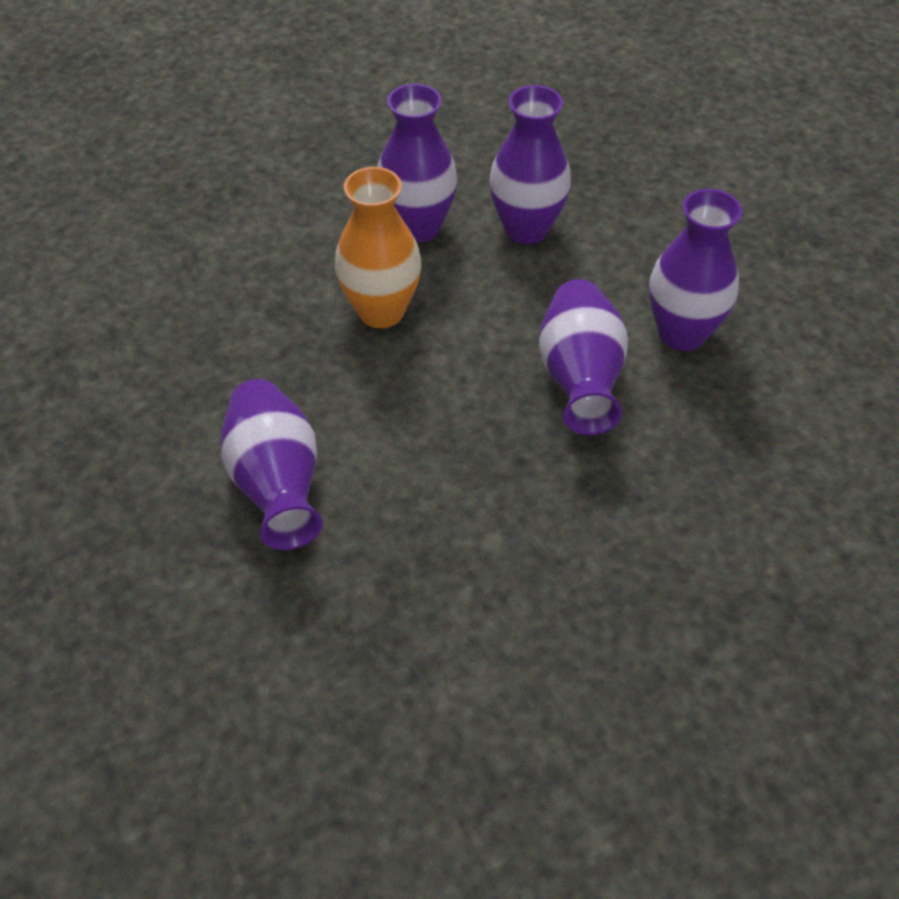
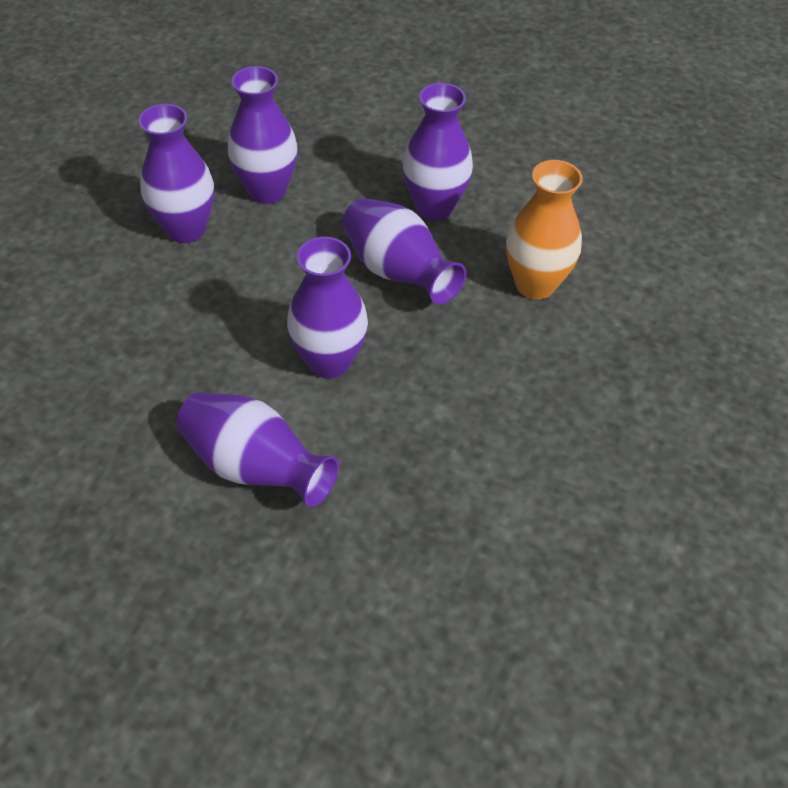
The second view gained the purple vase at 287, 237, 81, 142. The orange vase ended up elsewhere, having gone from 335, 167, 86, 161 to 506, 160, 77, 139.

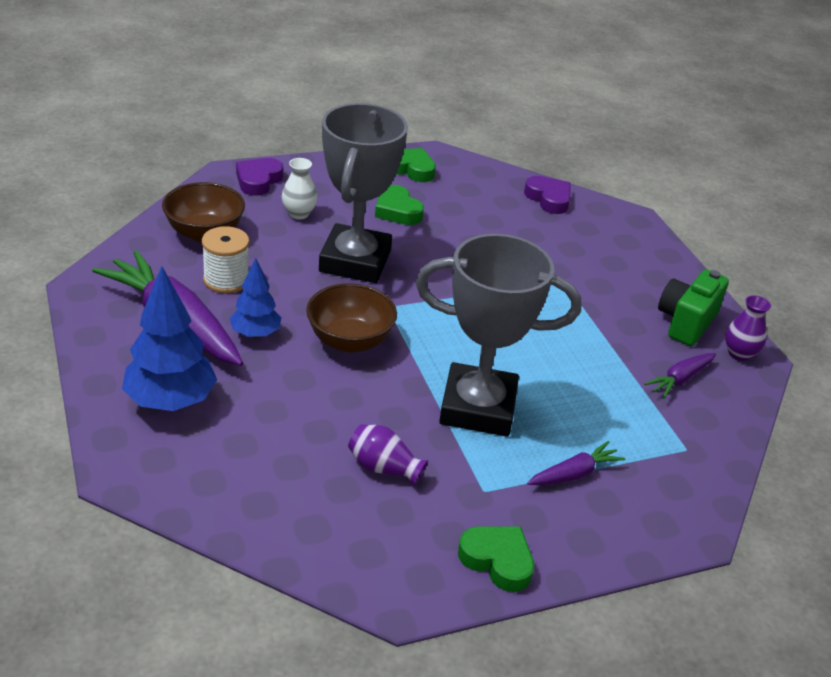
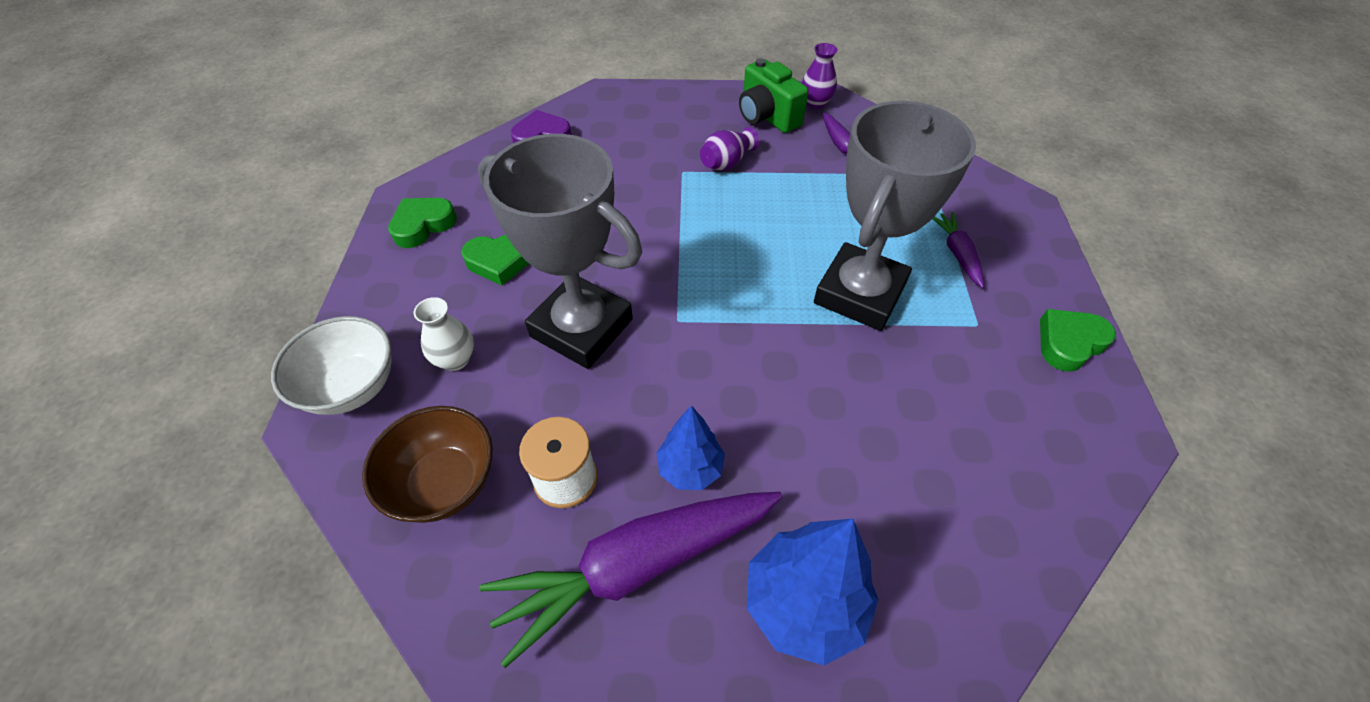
The second view lost the brown bowl at 306, 283, 91, 70. The purple vase ended up elsewhere, having gone from 348, 424, 80, 62 to 700, 127, 59, 44. Where the purple heart stood at 236, 158, 47, 38, the white bowl came to stand at 271, 316, 120, 99.

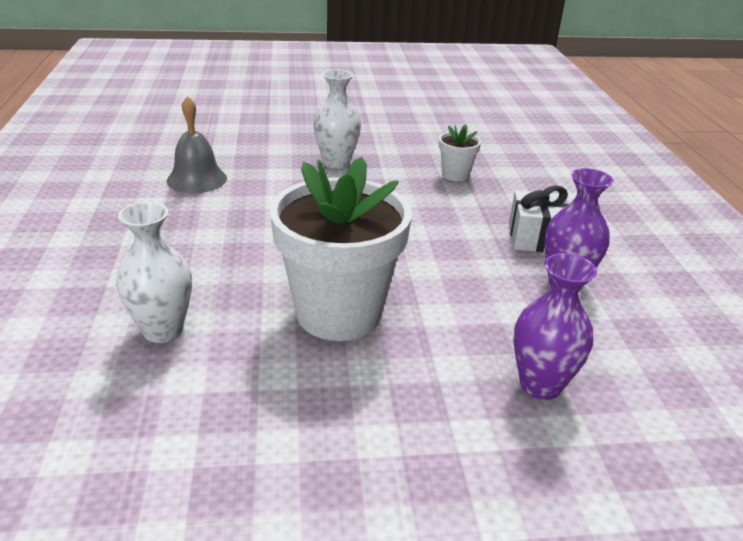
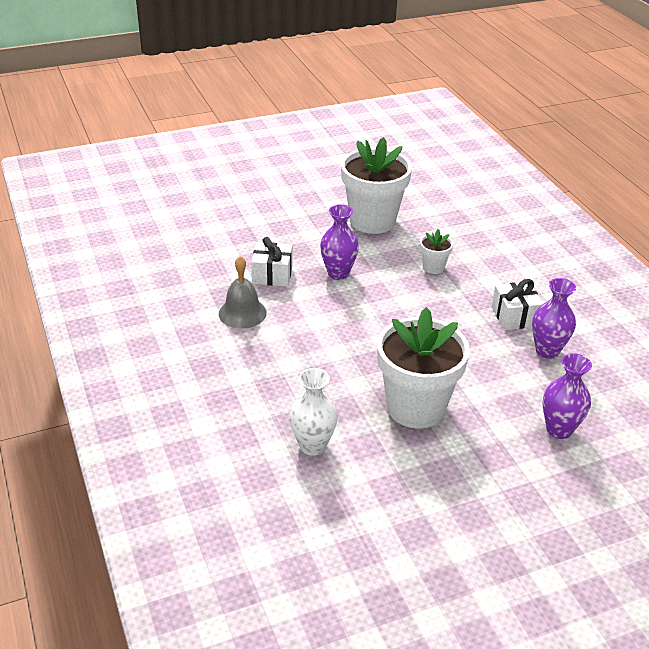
The second view gained the white gift at 251, 237, 42, 50. The second view gained the white flower pot at 341, 137, 71, 97. What was the white vase at 313, 69, 48, 100 turned into the purple vase at 320, 204, 39, 76.

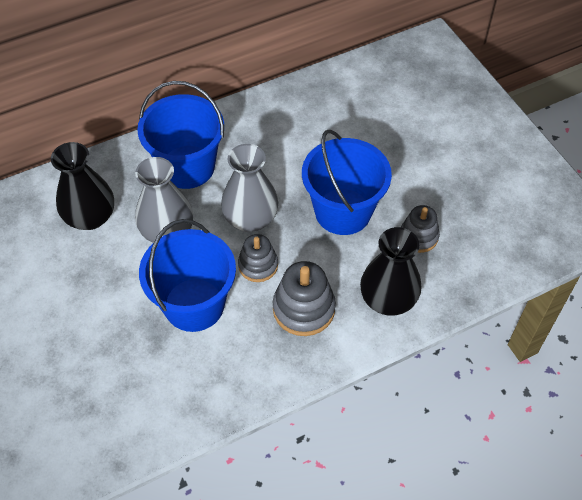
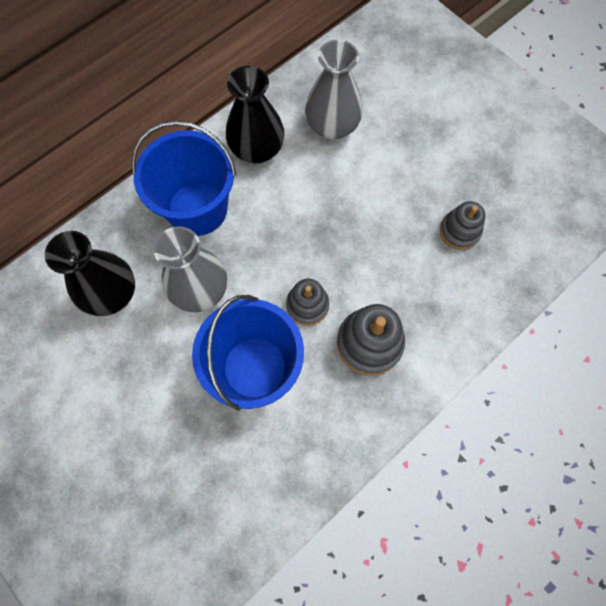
The second view lost the blue bucket at 302, 130, 90, 105. The grey vase ended up elsewhere, having gone from 221, 144, 57, 88 to 305, 40, 58, 99. The black vase ended up elsewhere, having gone from 360, 227, 62, 89 to 226, 66, 59, 97.

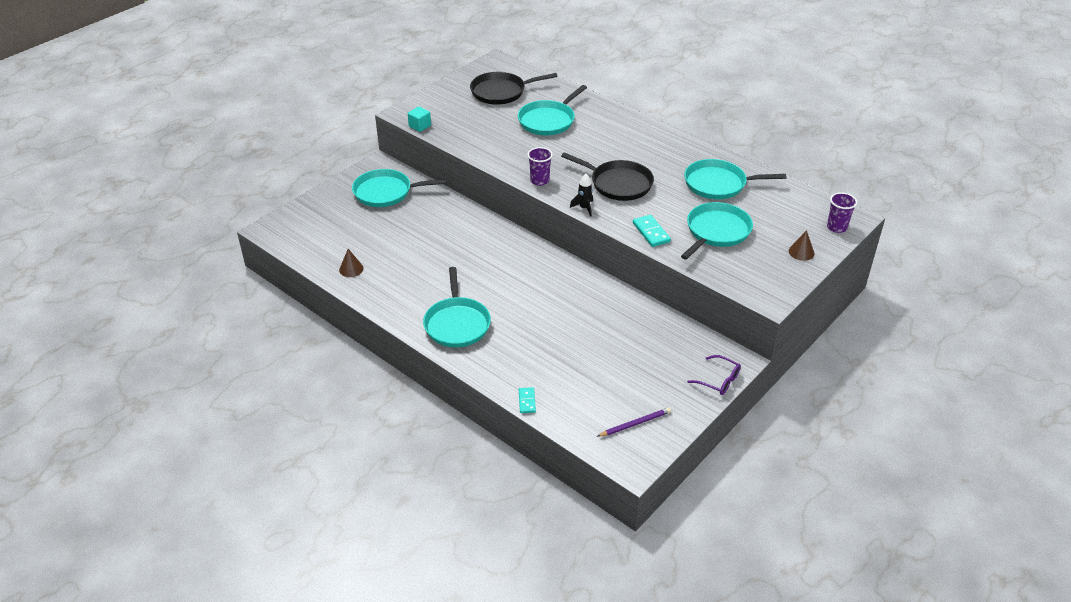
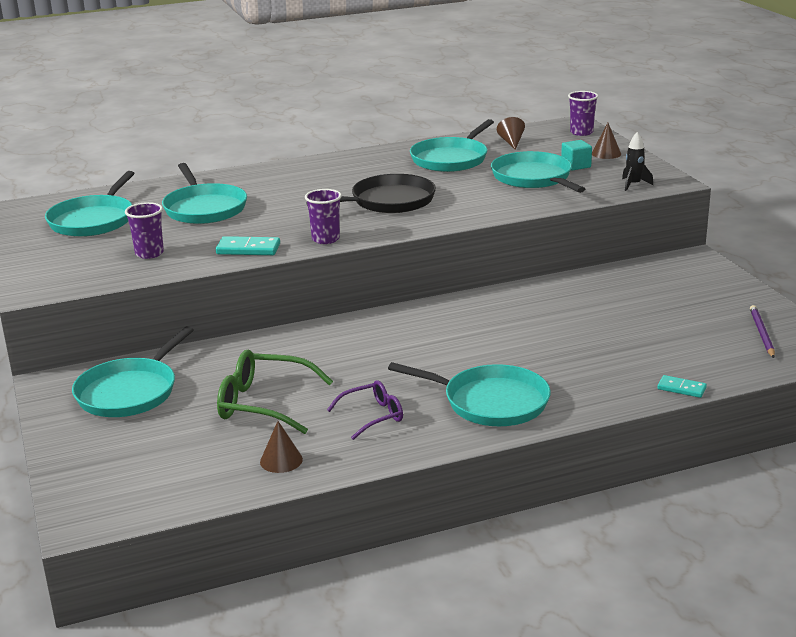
The second view gained the purple cup at 125, 202, 39, 57. The second view gained the green glasses at 217, 350, 116, 84. The second view gained the brown cone at 497, 117, 28, 33. The turquoise cube ended up elsewhere, having gone from 408, 107, 23, 25 to 561, 140, 31, 30. The black rocket ended up elsewhere, having gone from 570, 174, 23, 43 to 622, 132, 31, 59. The turquoise domino ended up elsewhere, having gone from 633, 215, 38, 32 to 216, 236, 64, 19. The purple glasses ended up elsewhere, having gone from 687, 355, 54, 40 to 327, 380, 76, 60. What was the black pan at 470, 72, 88, 33 turned into the turquoise pan at 45, 171, 90, 66.

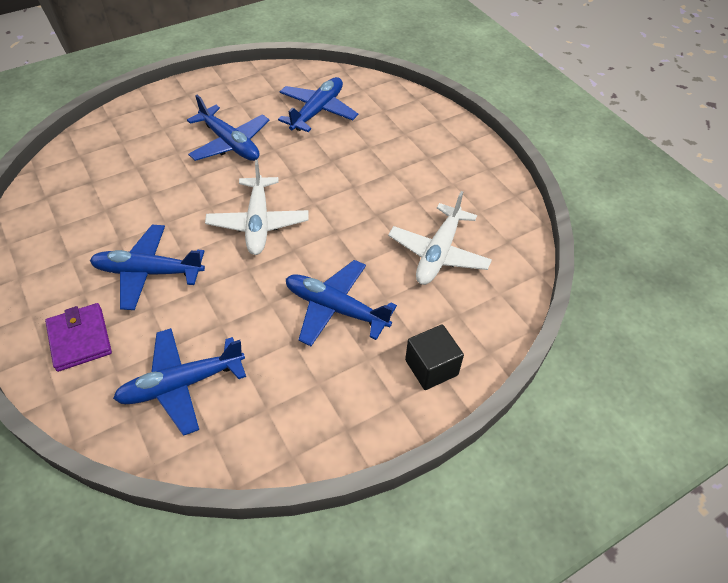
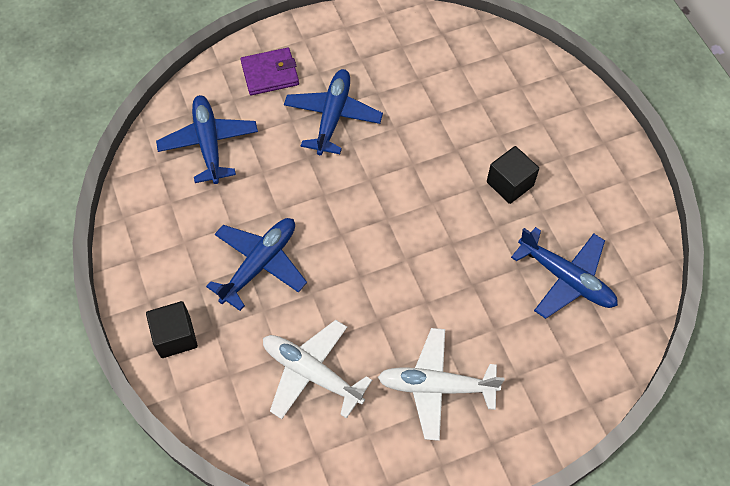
The white plane ended up elsewhere, having gone from 205, 160, 104, 95 to 378, 328, 126, 113. Where the blue plane stood at 187, 95, 83, 66, the black cube came to stand at 487, 146, 52, 58.

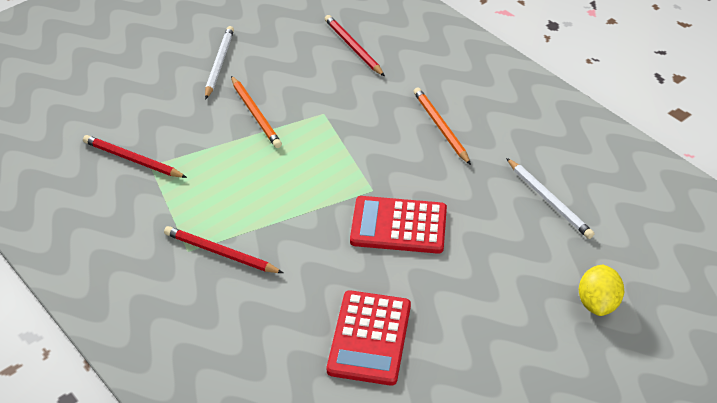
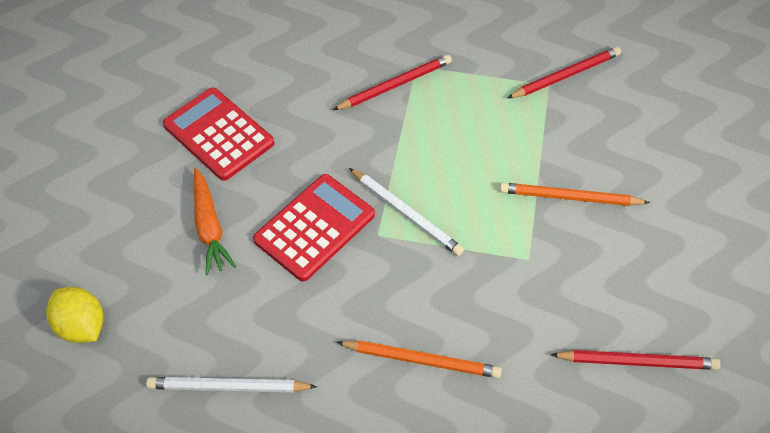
The second view gained the orange carrot at 194, 168, 42, 107. The white pencil ended up elsewhere, having gone from 205, 26, 29, 74 to 349, 168, 115, 88.

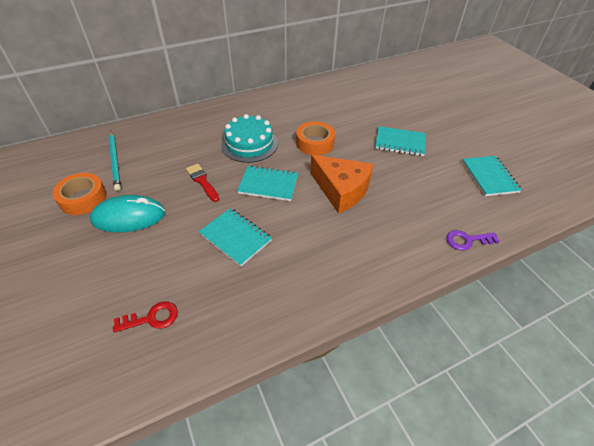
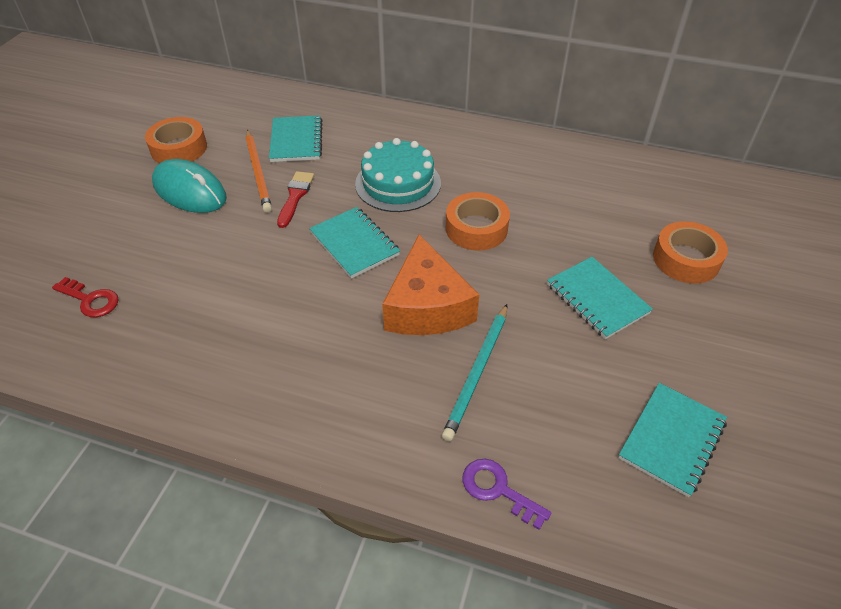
The second view gained the orange pencil at 246, 130, 26, 83. The second view gained the orange tape at 653, 221, 75, 62. The turquoise pencil ended up elsewhere, having gone from 108, 131, 13, 60 to 442, 304, 65, 137. The turquoise notebook ended up elsewhere, having gone from 199, 208, 73, 58 to 269, 115, 54, 47.

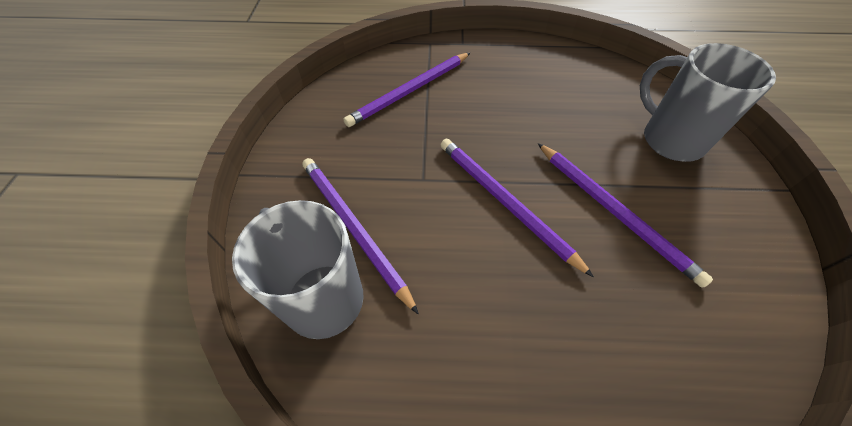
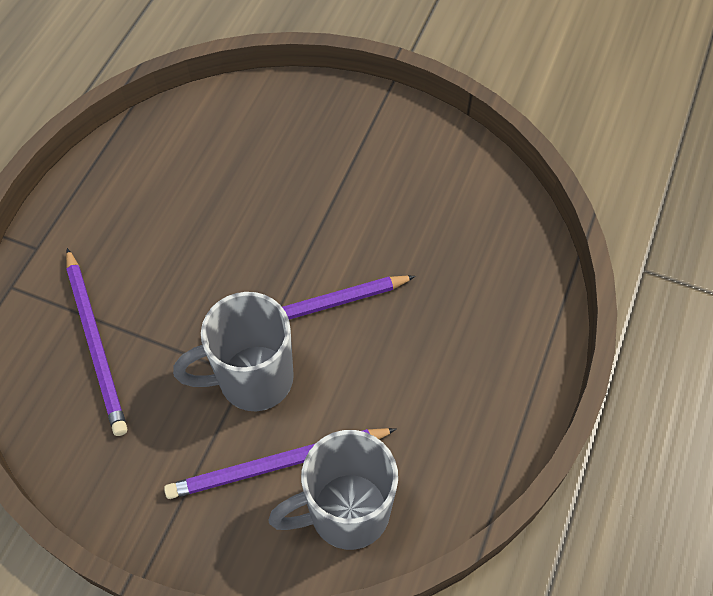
The second view lost the purple pencil at 538, 143, 175, 145. The grey mug ended up elsewhere, having gone from 640, 43, 136, 119 to 173, 292, 121, 119.

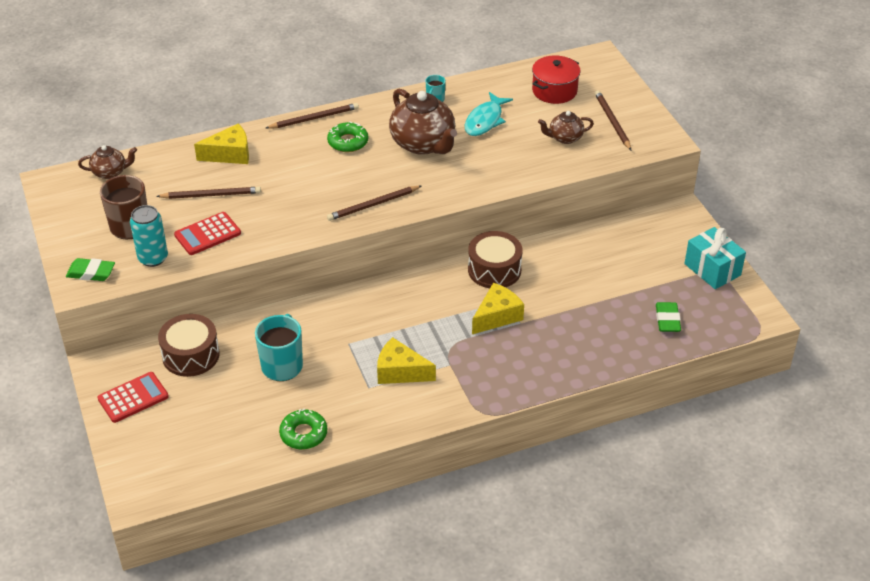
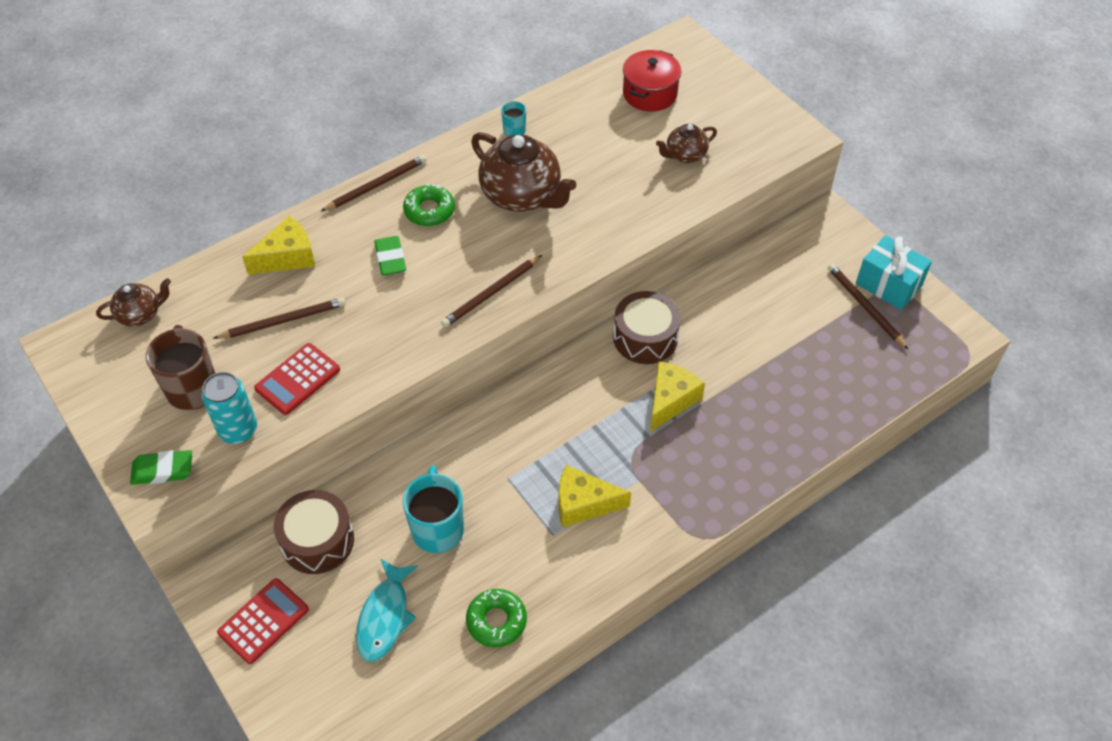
The turquoise fish ended up elsewhere, having gone from 465, 92, 48, 44 to 356, 559, 62, 103. The brown pencil ended up elsewhere, having gone from 595, 90, 36, 60 to 828, 264, 80, 85. The green eraser ended up elsewhere, having gone from 656, 302, 25, 30 to 374, 236, 32, 39.

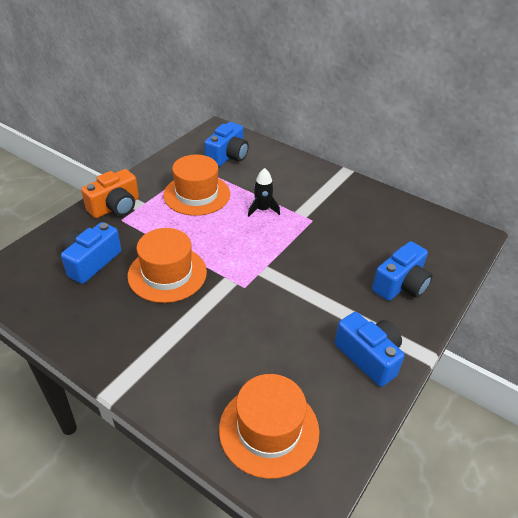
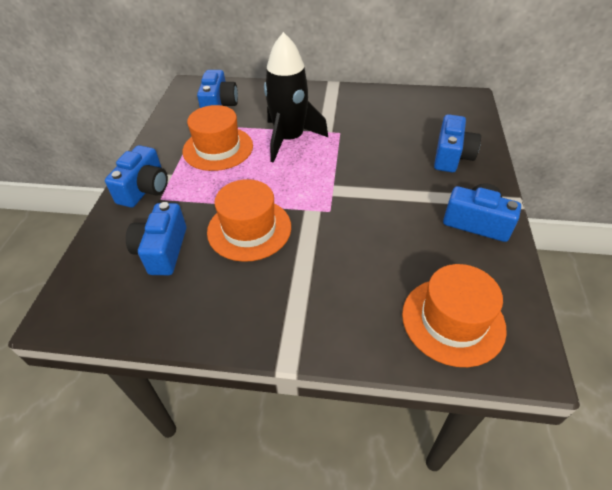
What was the orange camera at 81, 169, 58, 49 turned into the blue camera at 105, 145, 63, 63. The size of the black rocket at 248, 168, 32, 49 changed by a factor of 2.10.

